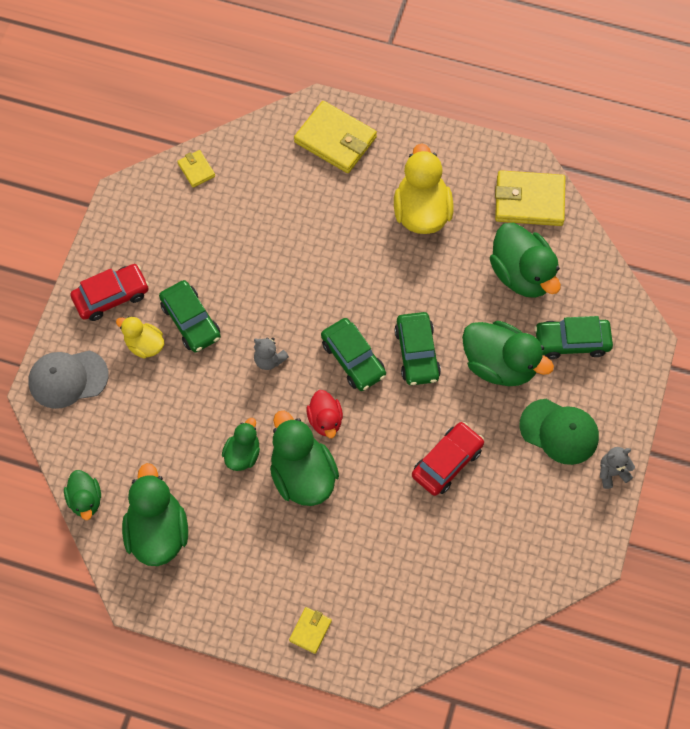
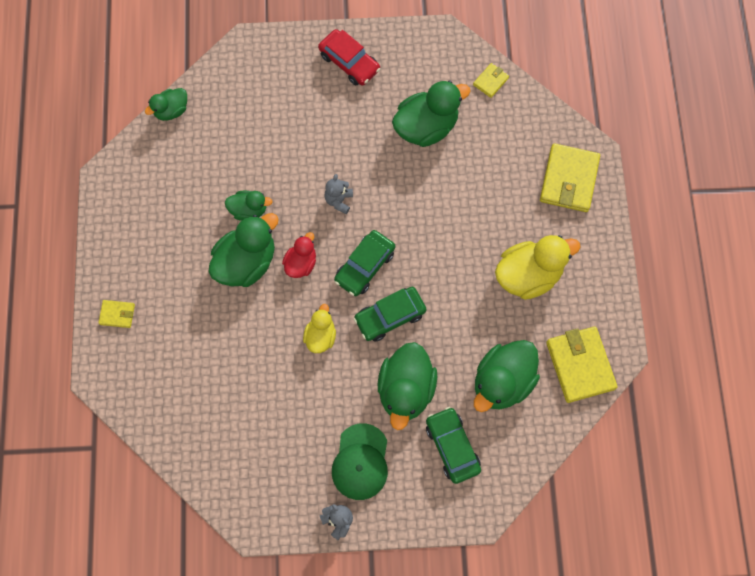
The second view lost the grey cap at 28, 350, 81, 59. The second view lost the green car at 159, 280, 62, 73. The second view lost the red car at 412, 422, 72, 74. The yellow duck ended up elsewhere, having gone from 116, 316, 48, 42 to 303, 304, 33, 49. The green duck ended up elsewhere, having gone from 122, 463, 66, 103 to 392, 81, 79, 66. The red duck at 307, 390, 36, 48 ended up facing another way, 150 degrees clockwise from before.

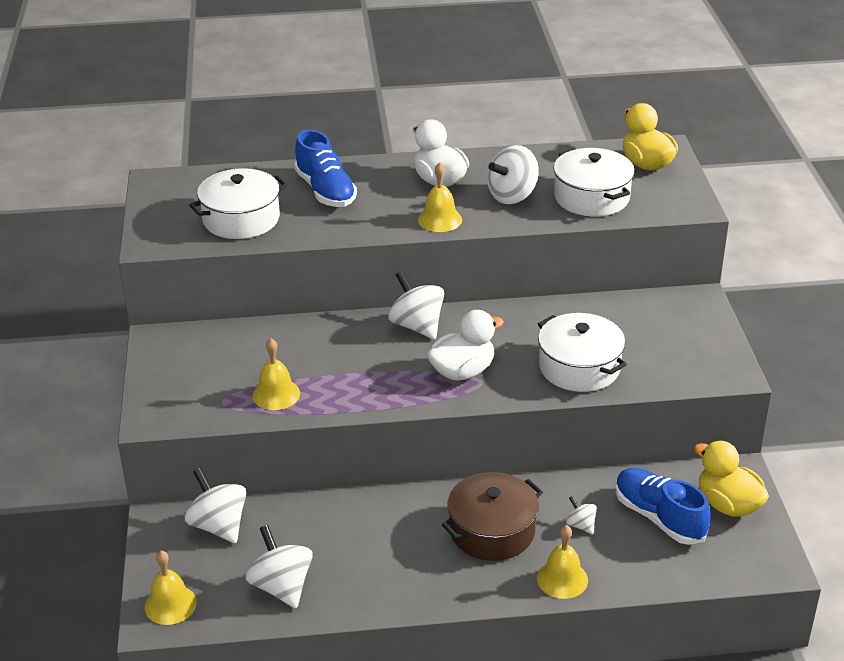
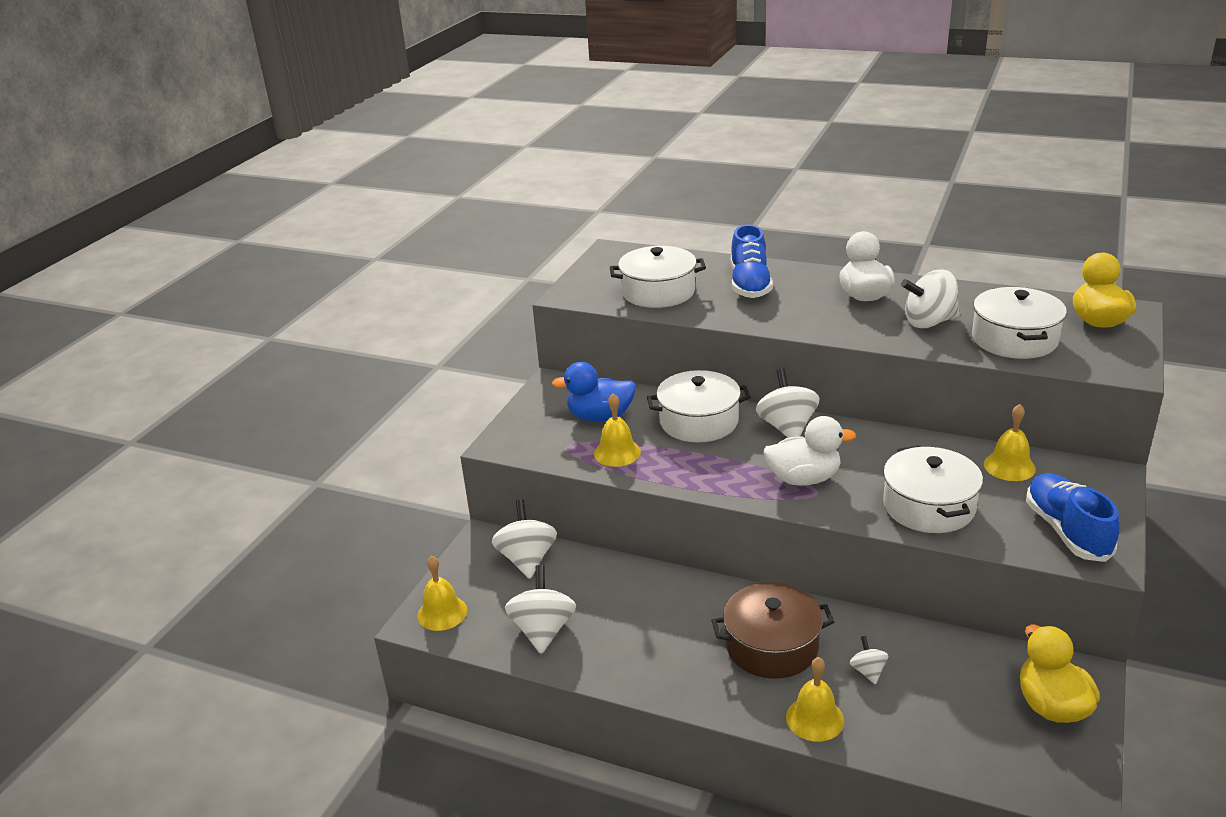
The second view gained the blue duck at 552, 362, 84, 60. The second view gained the white pot at 647, 370, 104, 72. The yellow bell ended up elsewhere, having gone from 418, 162, 44, 70 to 984, 404, 52, 77. The blue shoe ended up elsewhere, having gone from 615, 468, 96, 77 to 1026, 473, 93, 89.

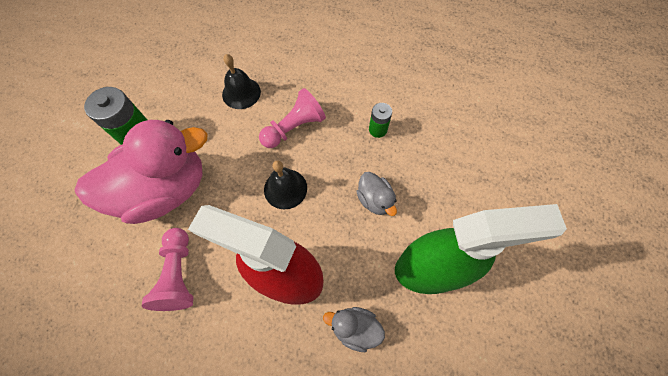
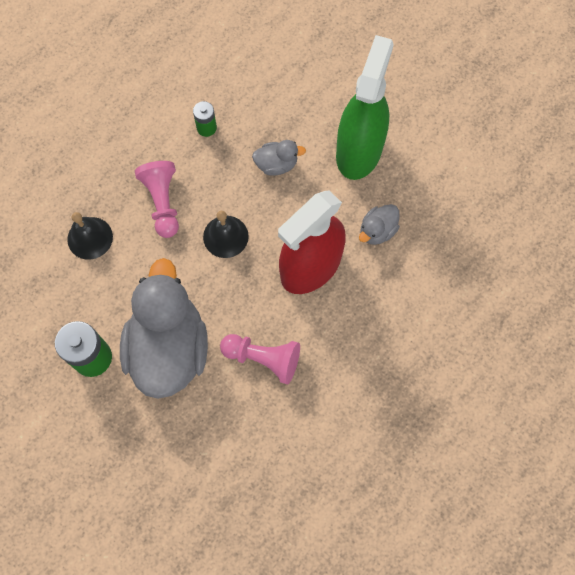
What was the pink duck at 74, 120, 133, 104 turned into the grey duck at 120, 258, 88, 141.

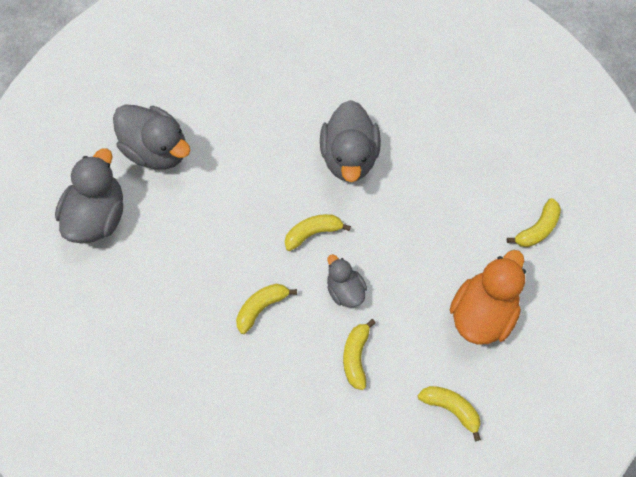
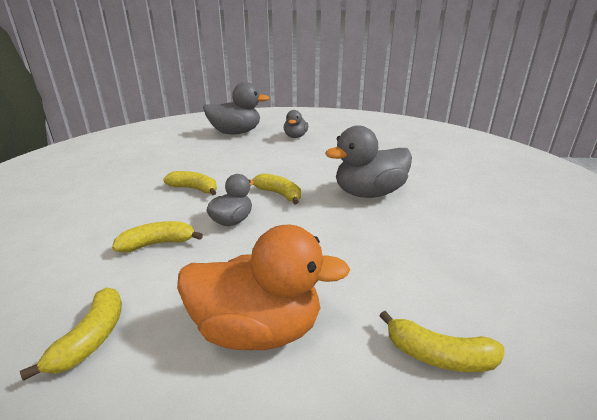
The size of the grey duck at 113, 104, 78, 66 changed by a factor of 0.57.

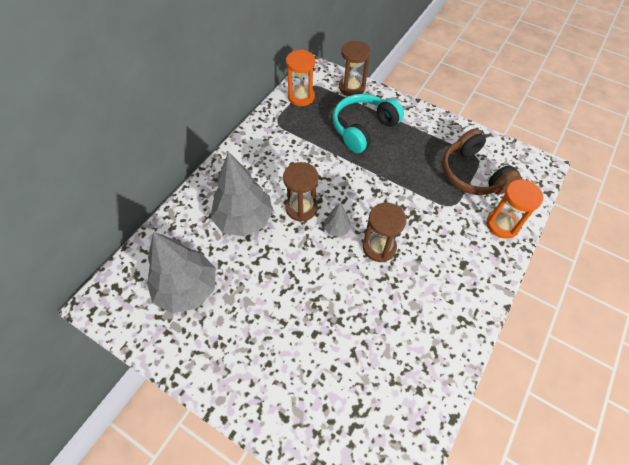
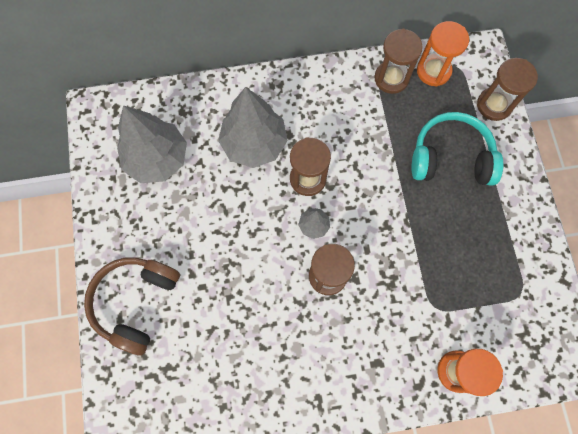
The second view gained the brown hourglass at 375, 29, 48, 65. The brown headphones ended up elsewhere, having gone from 442, 129, 79, 66 to 84, 257, 96, 98.

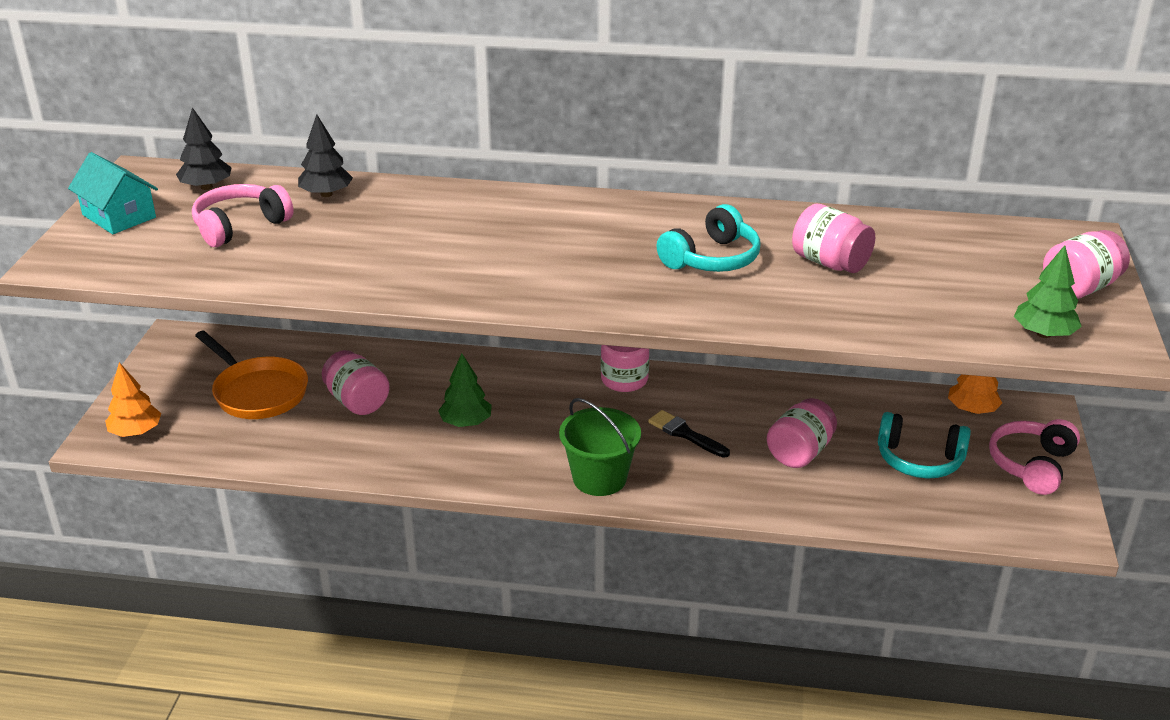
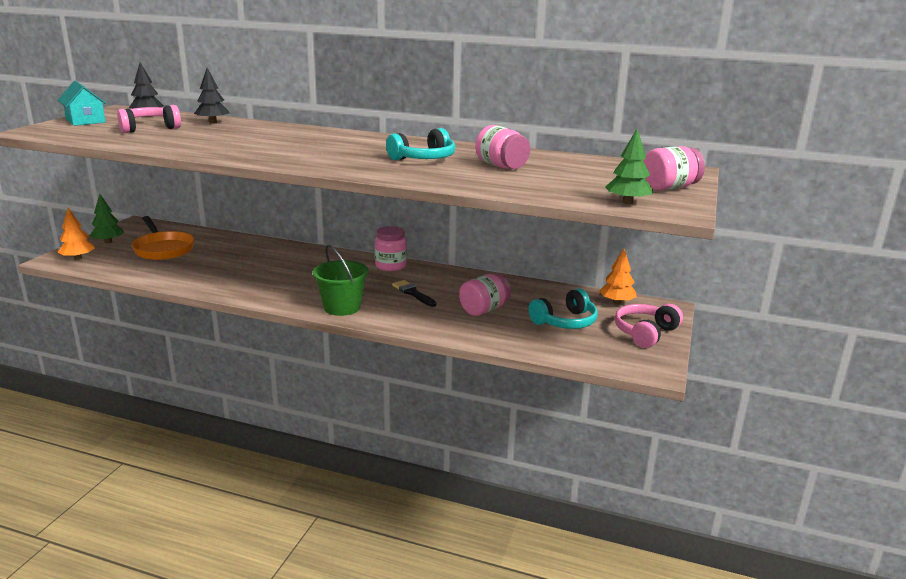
The second view lost the pink jar at 322, 350, 68, 65. The green tree ended up elsewhere, having gone from 438, 354, 54, 73 to 90, 194, 34, 49. The turquoise headphones at 878, 412, 93, 67 ended up facing another way, 60 degrees counterclockwise from before.

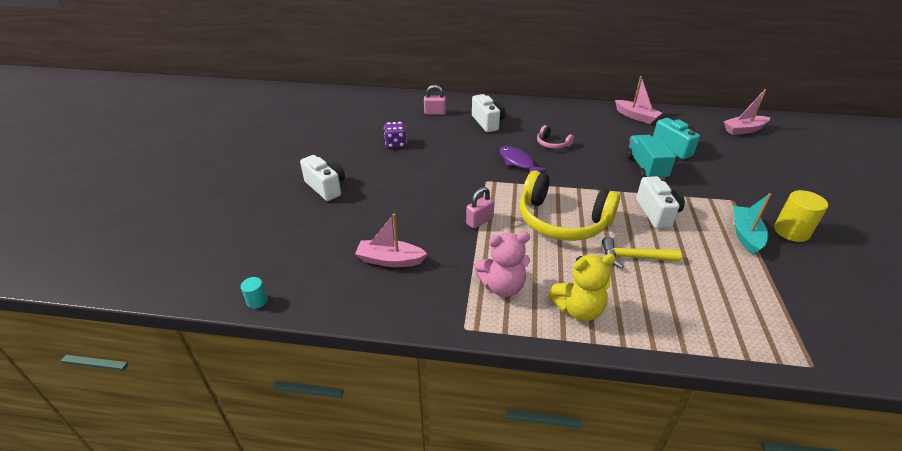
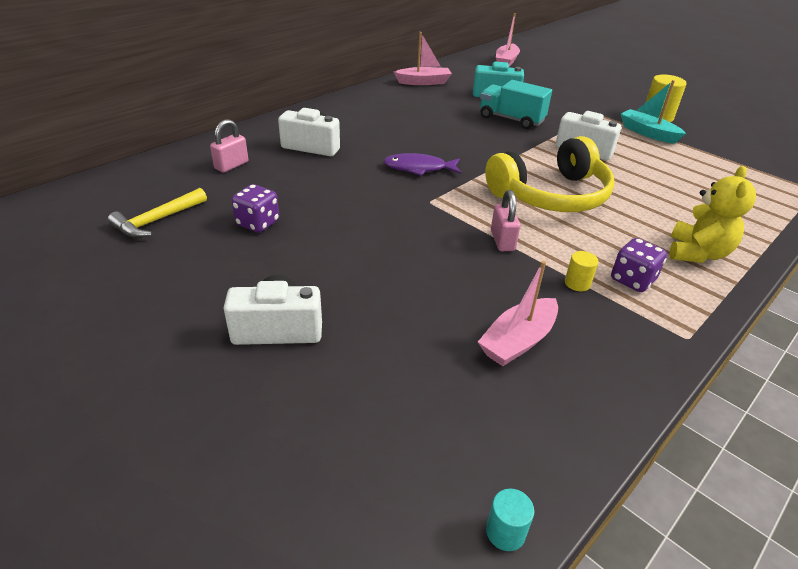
The second view lost the pink headphones at 537, 125, 37, 24. The second view gained the yellow cylinder at 565, 251, 33, 40. The yellow hammer ended up elsewhere, having gone from 602, 237, 79, 32 to 108, 188, 99, 50. Where the pink teddy bear stood at 474, 232, 56, 65, the purple dice came to stand at 611, 238, 56, 54.

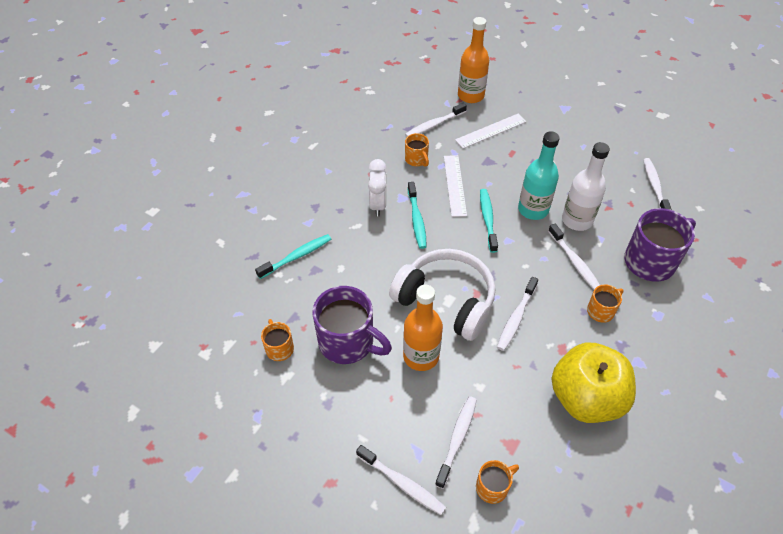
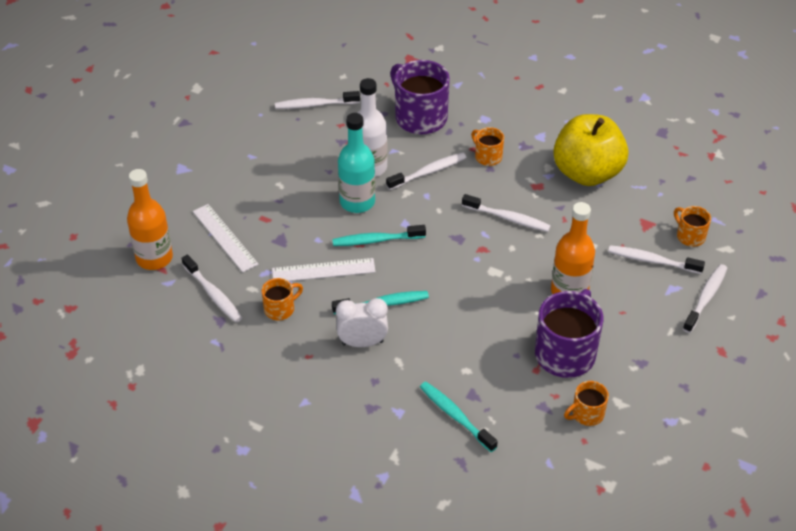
The second view lost the white headphones at 389, 249, 106, 92.

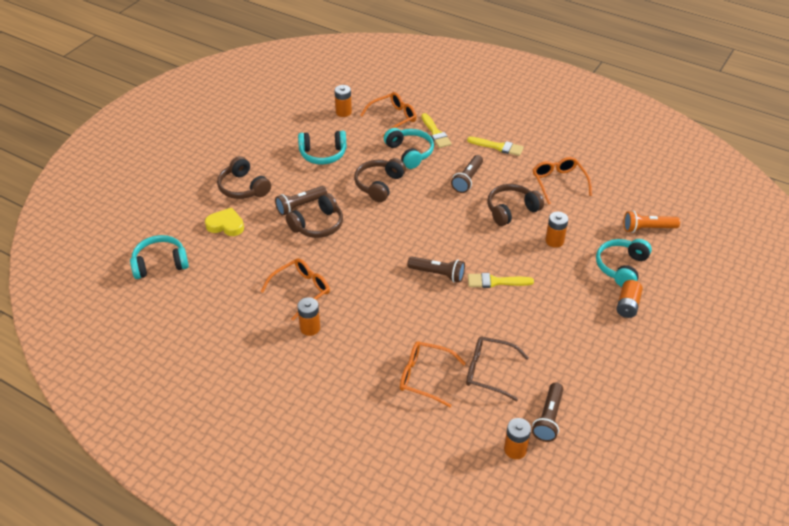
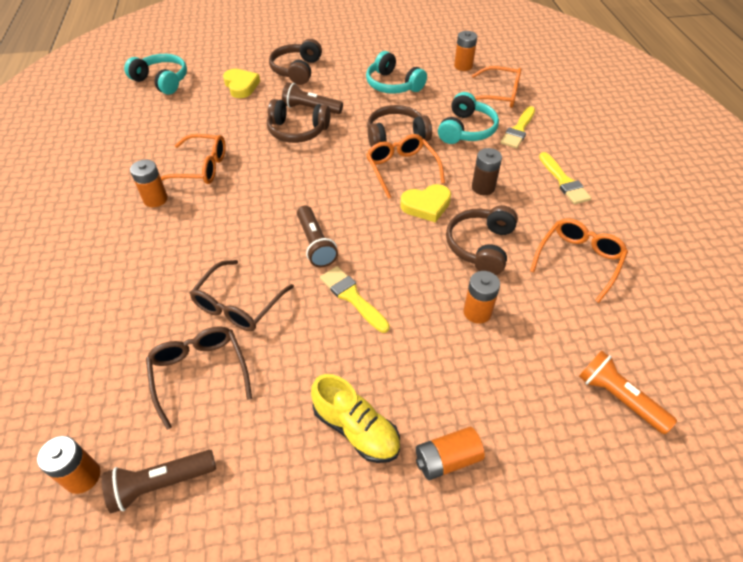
The second view lost the turquoise headphones at 596, 239, 56, 48. The second view gained the brown glasses at 190, 260, 104, 71. The second view gained the yellow shoe at 311, 374, 89, 89. The second view gained the yellow heart at 400, 184, 51, 39. The orange glasses ended up elsewhere, having gone from 400, 342, 66, 65 to 366, 134, 79, 65. Where the brown flashlight stood at 451, 155, 32, 38, the brown battery came to stand at 472, 148, 30, 47. The brown headphones at 487, 184, 57, 42 ended up facing another way, 90 degrees counterclockwise from before.

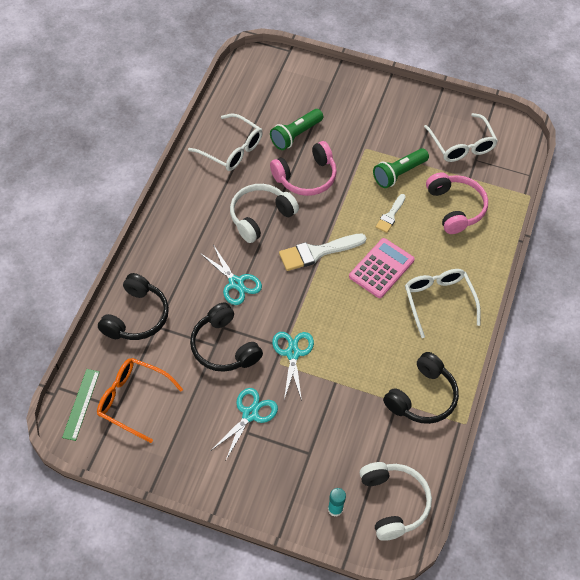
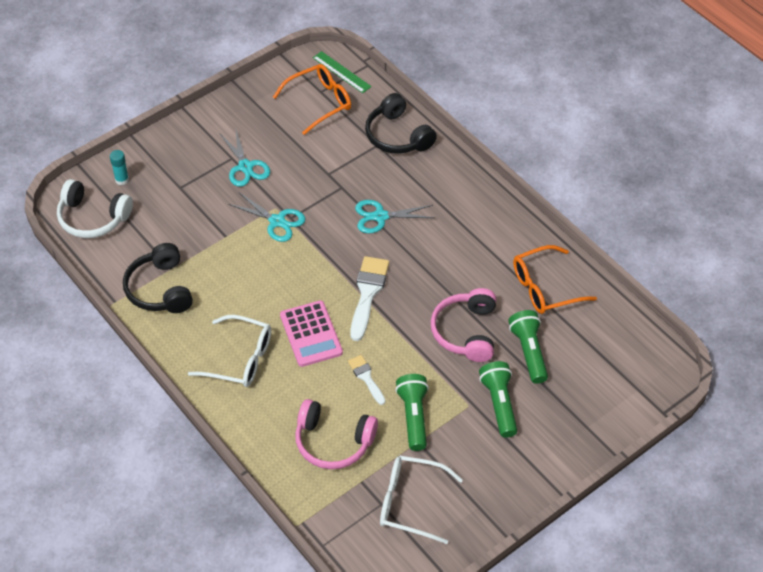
The second view lost the black headphones at 190, 302, 73, 70. The second view lost the white headphones at 230, 184, 69, 59. The second view gained the green flashlight at 479, 361, 38, 77. What was the white glasses at 188, 113, 75, 58 turned into the orange glasses at 513, 245, 84, 69.

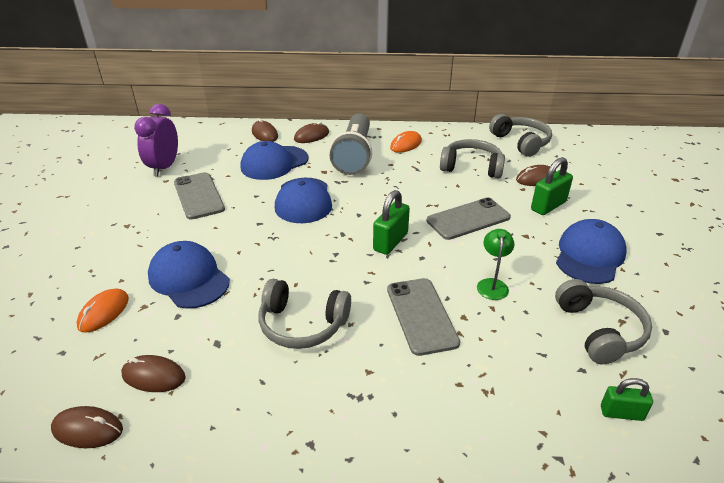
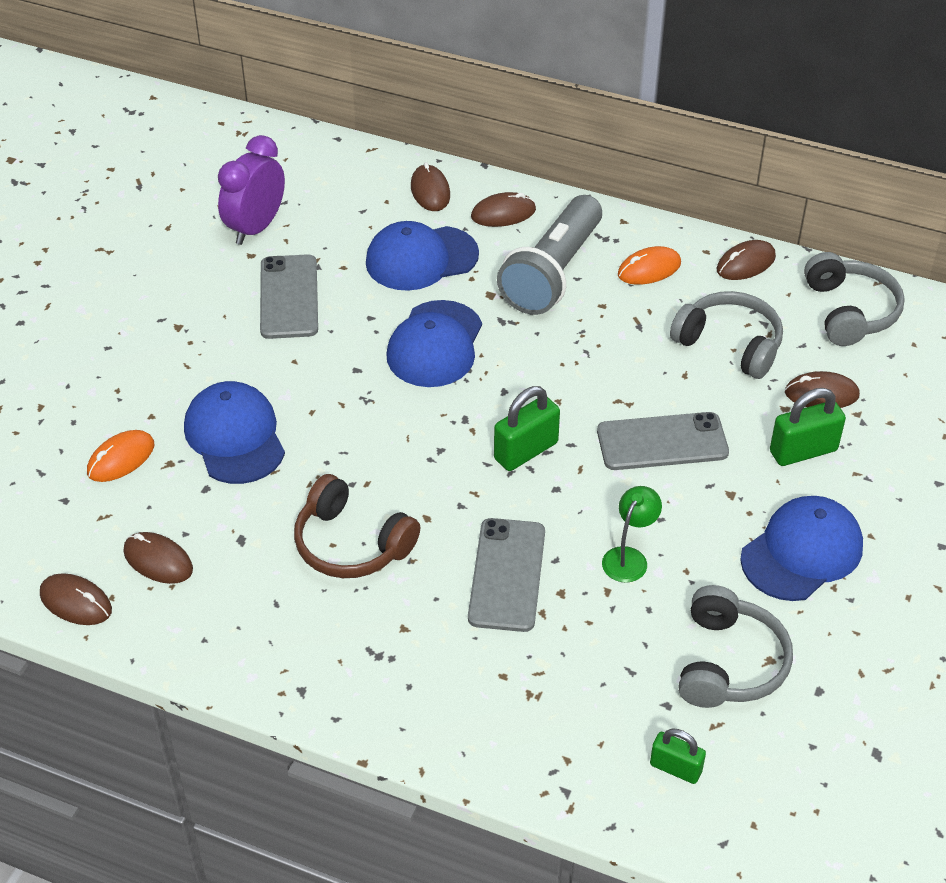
The second view gained the brown mouse at 717, 240, 59, 40. What was the grey headphones at 259, 279, 92, 70 turned into the brown headphones at 294, 474, 126, 104.

